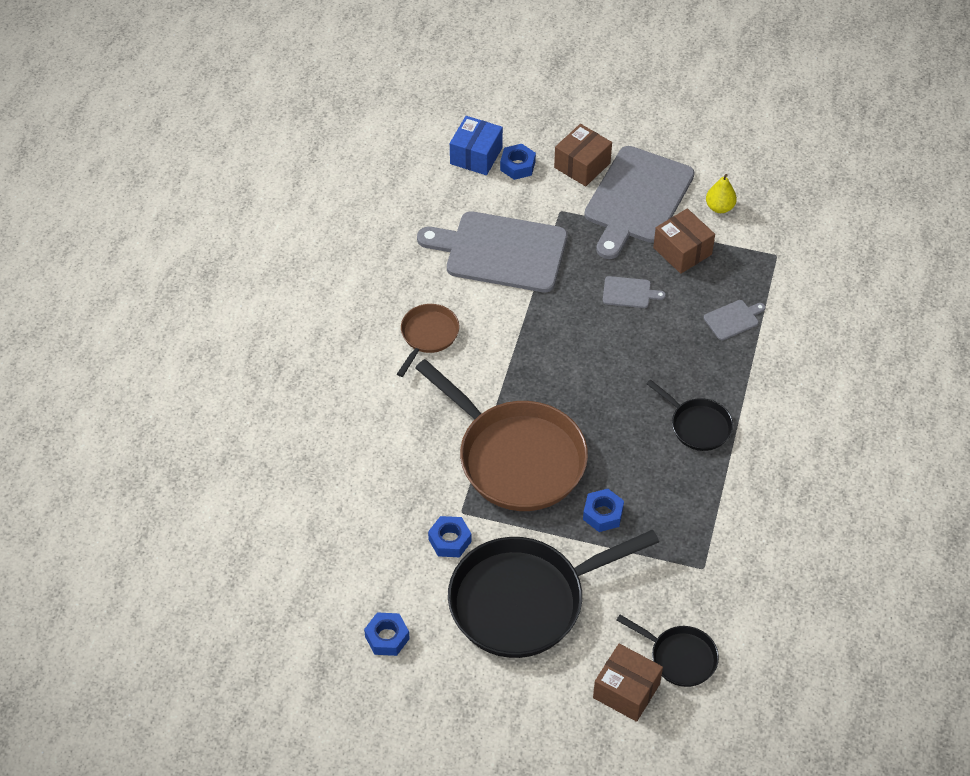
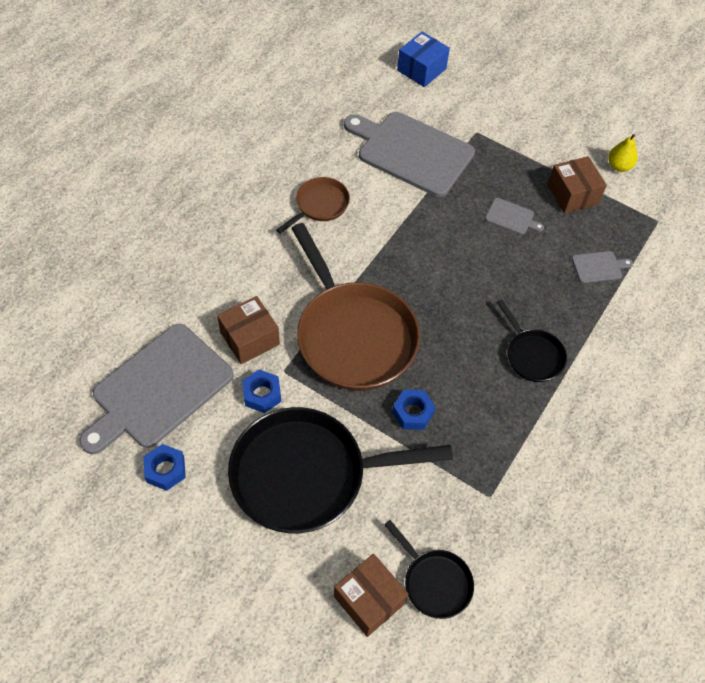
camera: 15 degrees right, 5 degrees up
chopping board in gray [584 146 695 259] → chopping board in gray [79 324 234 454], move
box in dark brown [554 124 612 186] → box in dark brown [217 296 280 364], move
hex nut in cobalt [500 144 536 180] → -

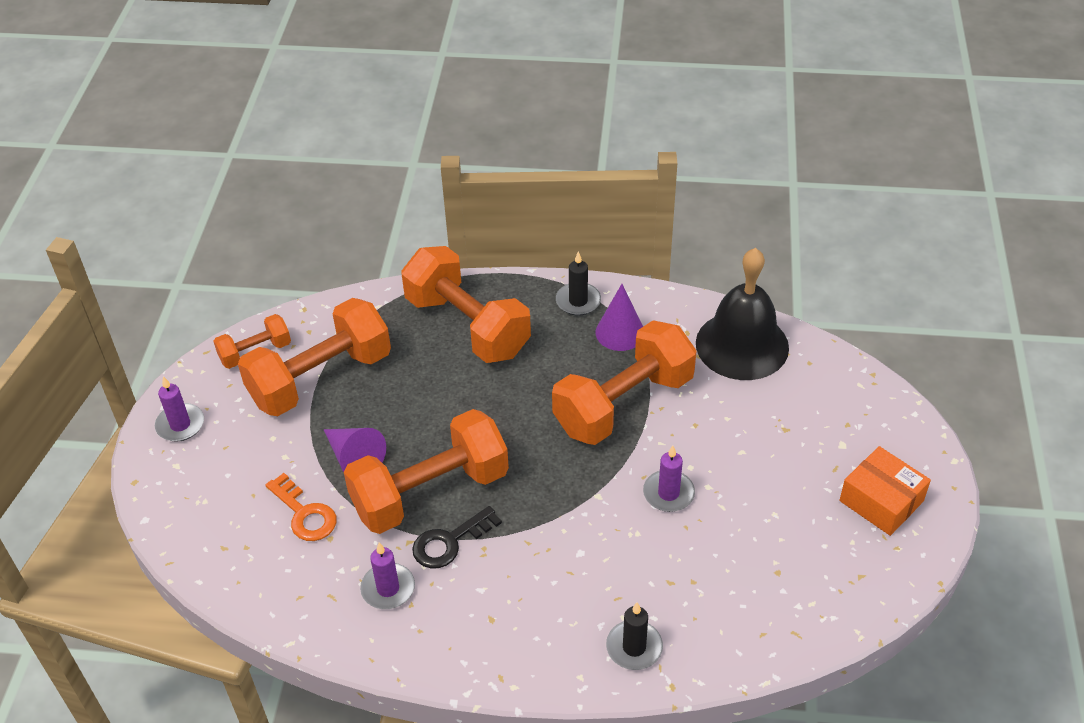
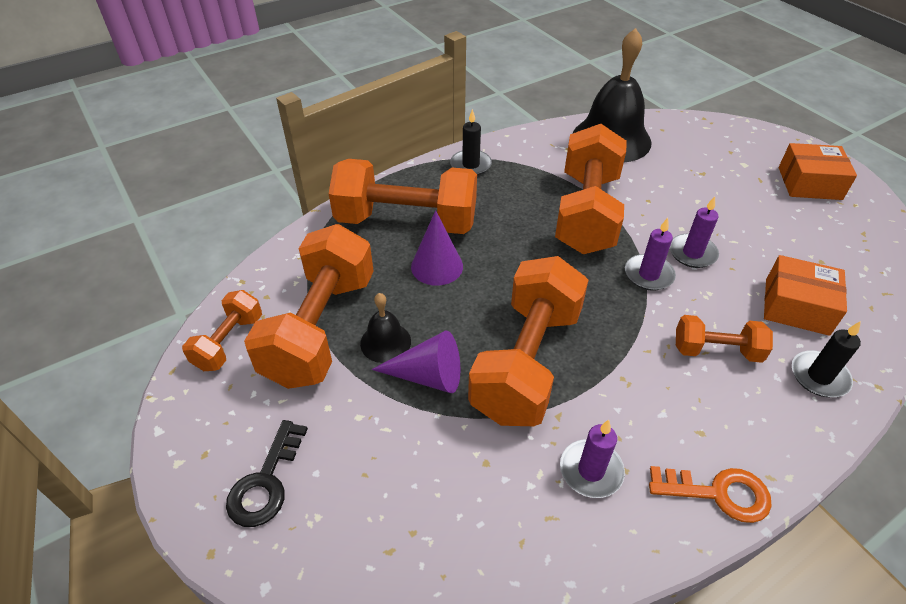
camera: 40 degrees left, 0 degrees up
latchkey in ebony [412 506 502 568] → latchkey in ebony [226 420 308 527], move
- → school bell in ebony [360 293 411 363]
cone shape in violet [596 284 643 351] → cone shape in violet [411 210 463 286], move
pillar candle in violet [155 376 204 442] → pillar candle in violet [625 218 676 291], move
latchkey in orange [265 473 337 541] → latchkey in orange [649 466 772 523], move
- → dumbbell in orange [676 315 773 363]
- → box in orange [764 255 847 336]

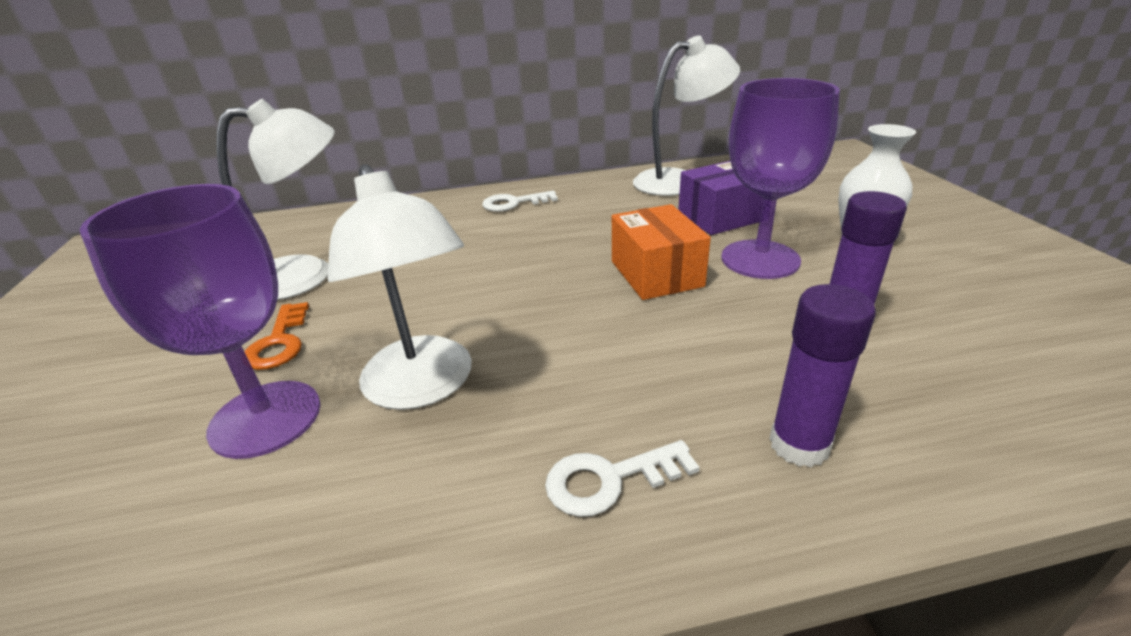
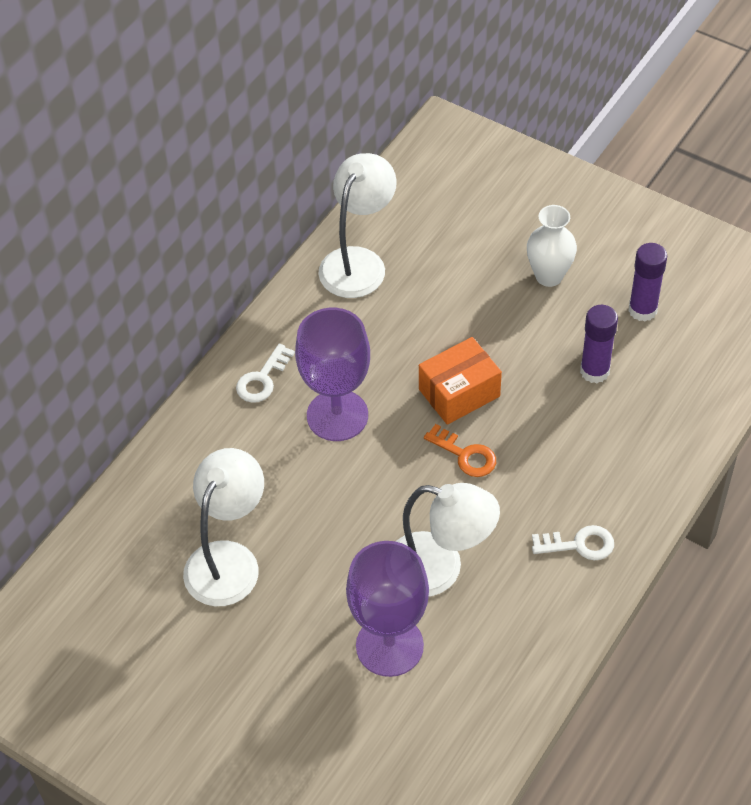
camera: 45 degrees left, 20 degrees up
goblet in violet [721 78 840 279] → goblet in violet [295 308 370 441], move
box in orange [612 204 711 300] → box in orange [419 337 502 425], 60 degrees counterclockwise
latchkey in orange [244 302 309 370] → latchkey in orange [424 424 496 477], move
latchkey in white [545 440 700 517] → latchkey in white [532 525 614 560], 120 degrees counterclockwise
glue in violet [769 284 876 467] → glue in violet [628 243 667 322], move
box in violet [678 161 764 235] → -

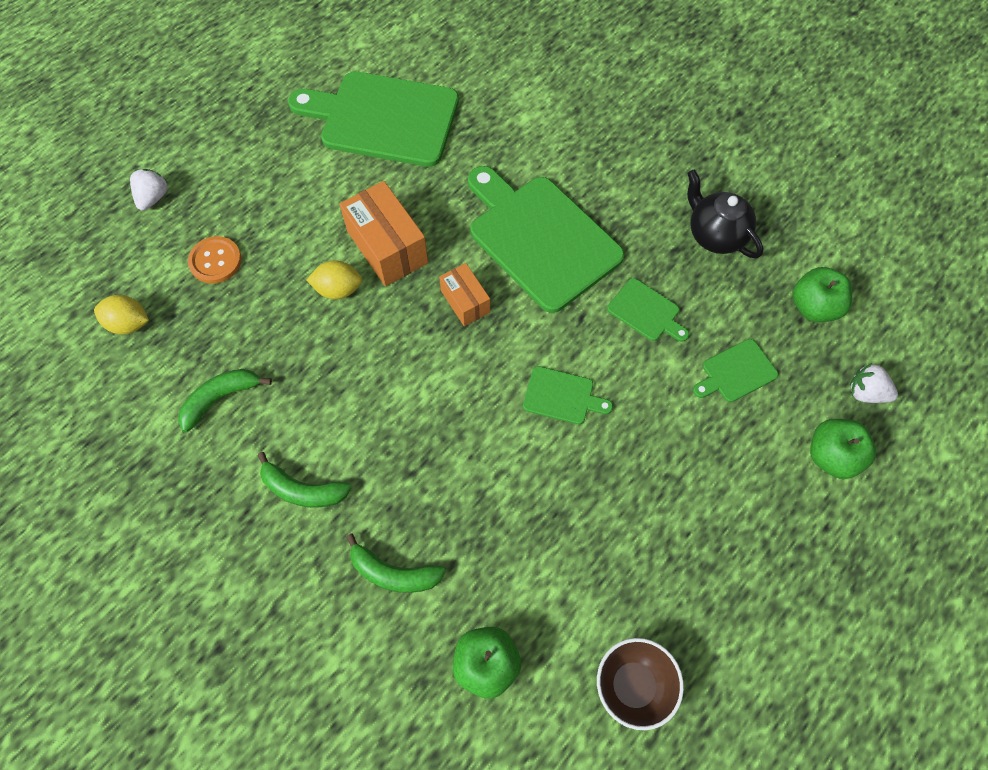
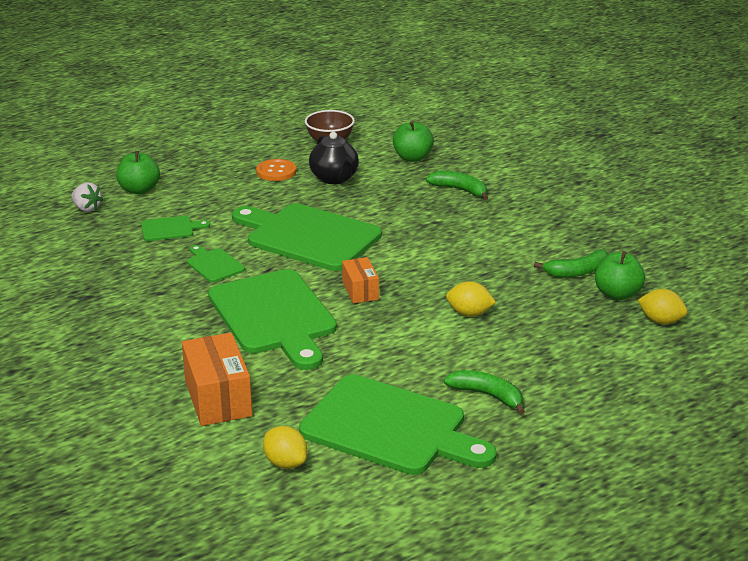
camera: 165 degrees left, 35 degrees down
box in orange [339 181 428 286] → box in orange [182 333 252 426], move
chopping board in leaf-green [523 366 613 425] → chopping board in leaf-green [232 203 382 271], x2.25
shirt button in orange [188 236 242 284] → shirt button in orange [256 159 296 181], move
- → toy lemon in yellow [263 426 308 469]
tea pot in ebony [687 170 763 258] → tea pot in ebony [309 132 359 184], move
toy banana in leaf-green [257 452 352 508] → toy banana in leaf-green [444 370 525 415], move
apple in leaf-green [793 267 852 322] → apple in leaf-green [595 251 645 300], move
berry in white [130 169 168 211] → -

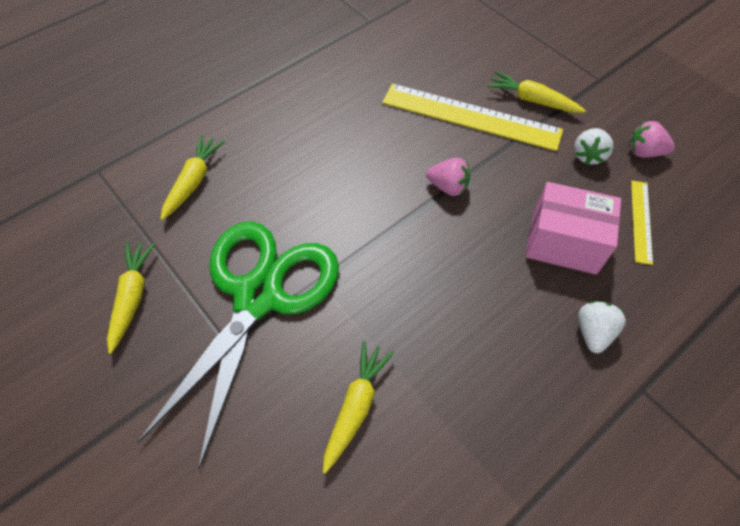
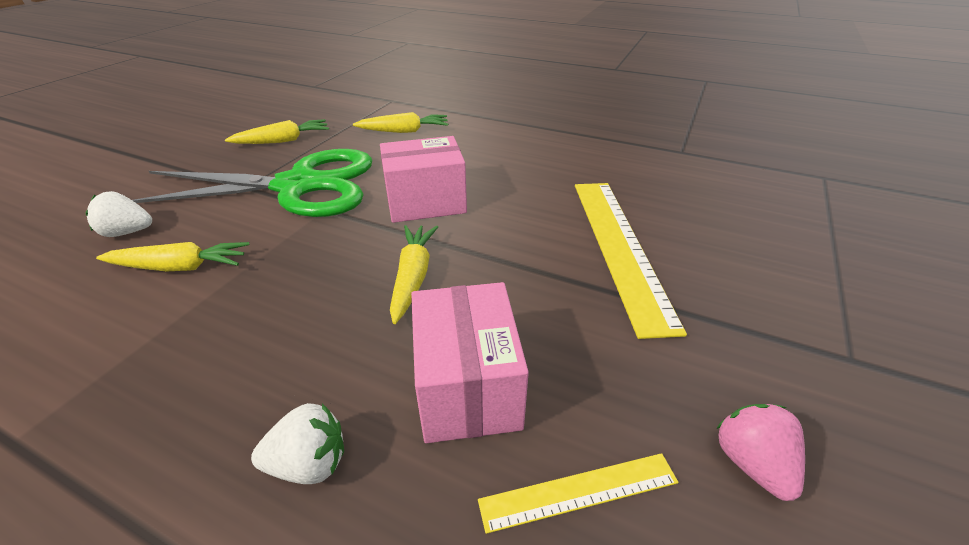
camera: 65 degrees right, 20 degrees down
berry in white [574 128 614 165] → berry in white [86 191 152 237], move
- → box in pink [380 136 467 223]
root vegetable in yellow [487 71 586 113] → root vegetable in yellow [390 225 438 324], move
berry in pink [426 158 470 196] → -

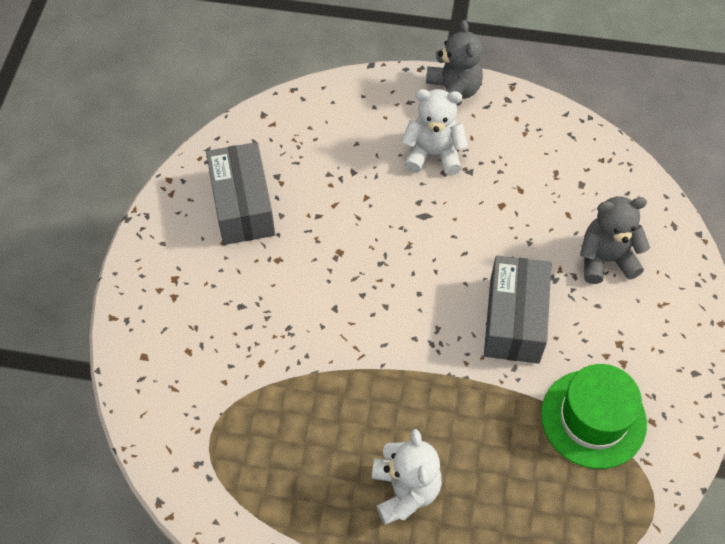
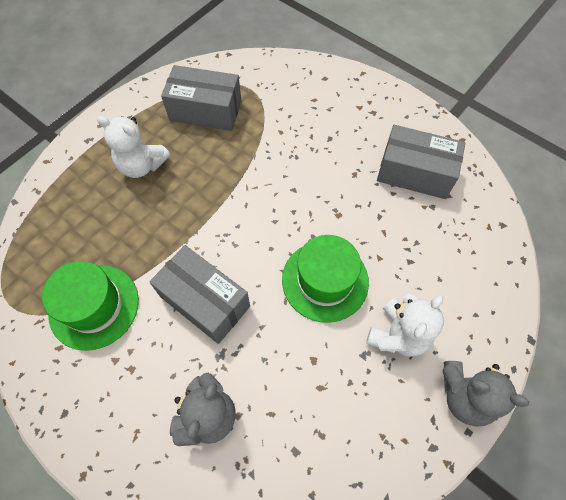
camera: 120 degrees right, 5 degrees up
- → box in gray [161 65 241 131]
- → hat in leaf-green [282 235 369 323]

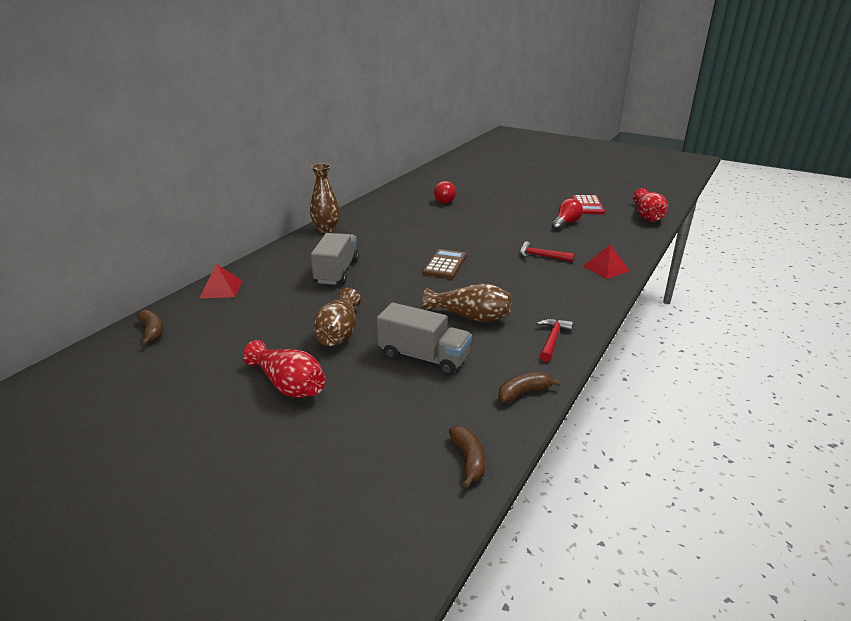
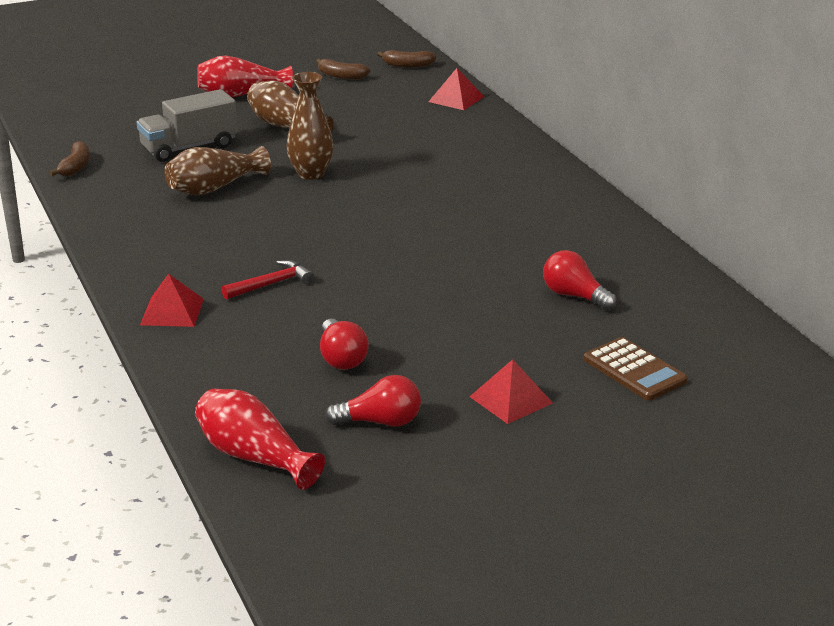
camera: 125 degrees right, 0 degrees up
flower vase in dark brown [310 164 340 233] → flower vase in dark brown [287 72 334 180], move
toy banana in dark brown [448 426 486 488] → toy banana in dark brown [316 59 370 80], move
pocket calculator in scarlet [572 195 605 214] → lightbulb in scarlet [325 375 421 427]
- → solid pyramid in scarlet [469 359 553 424]
pocket calculator in dark brown [423 249 467 279] → pocket calculator in dark brown [584 337 688 401], move
lorry in gray [311 233 359 285] → -
carpenter's hammer in scarlet [537 319 573 362] → -

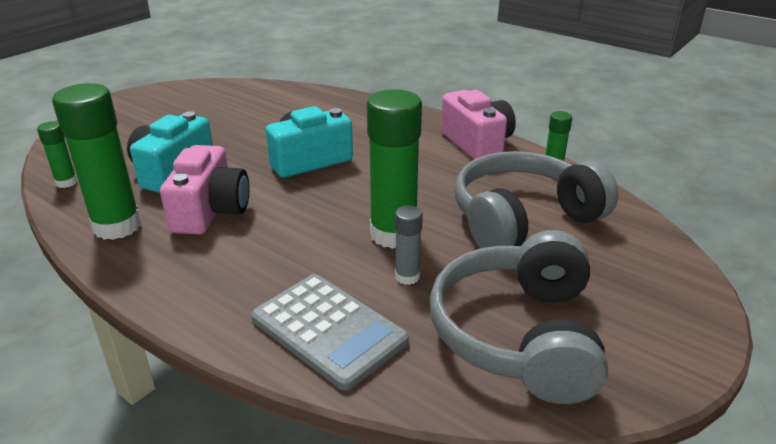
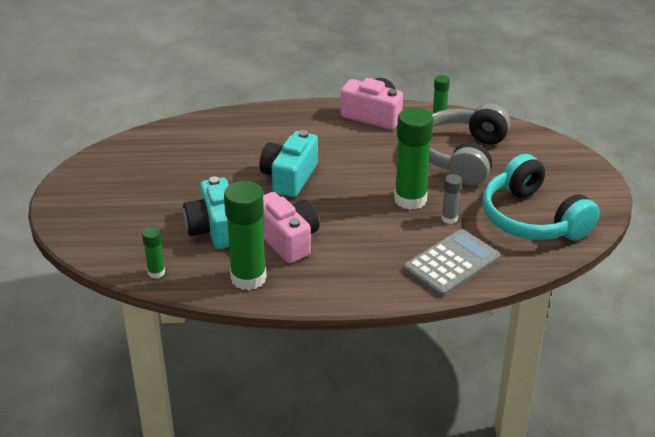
camera: 40 degrees left, 5 degrees up
pocket calculator in gray [251 274 409 391] → pocket calculator in gray [403 229 500 297], 45 degrees counterclockwise
over-ear headphones in gray [430 230 608 404] → over-ear headphones in teal [483 154 600 240]

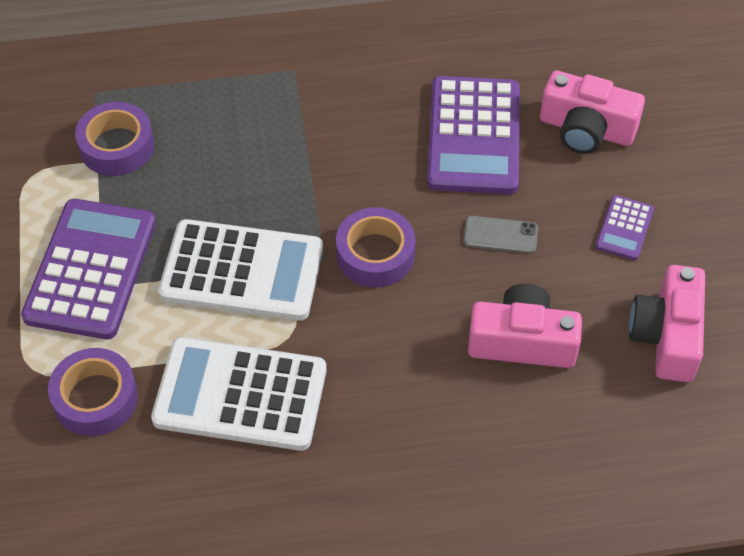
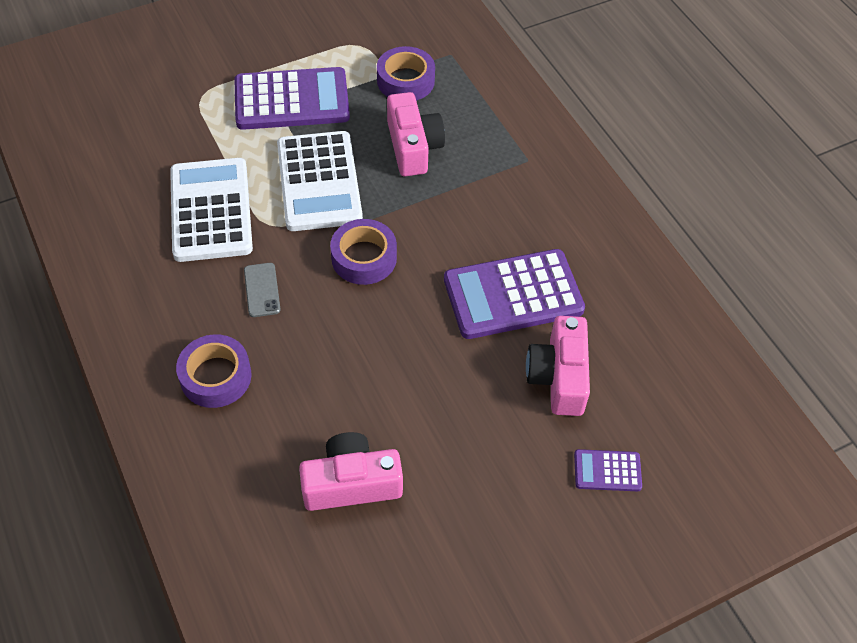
camera: 70 degrees right, 0 degrees up
tape in violet [48 348 138 436] → tape in violet [176 334 252 408], move
mobile phone in gray [464 216 538 254] → mobile phone in gray [244 263 281 317], move
camera in pink [468 284 582 368] → camera in pink [387 92 445 176], move
pocket calculator in violet [596 195 654 260] → pocket calculator in violet [574 449 642 491], move

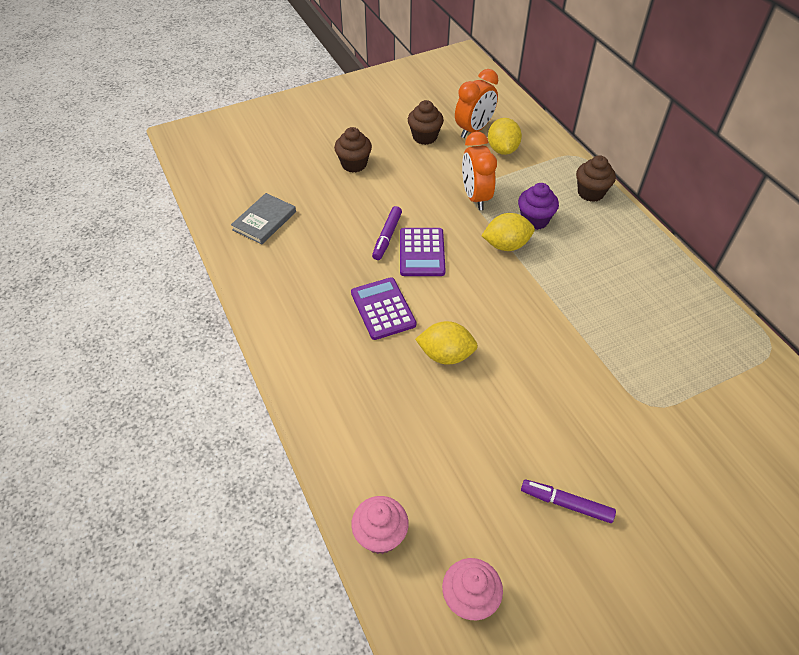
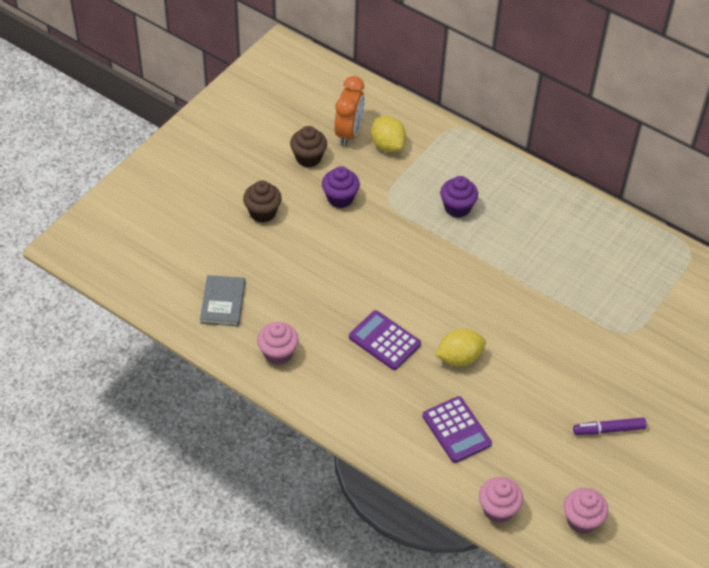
camera: 30 degrees left, 0 degrees up
- → cupcake in pink [257 322 299 365]
- → cupcake in violet [322 166 360 208]
pocket calculator in violet [400 228 446 276] → pocket calculator in violet [422 396 492 463], move
marker in violet [372 206 402 260] → -
bedside clock in orange [462 132 497 210] → -
toy lemon in yellow [481 213 535 251] → -
cupcake in dark brown [576 155 616 202] → -

